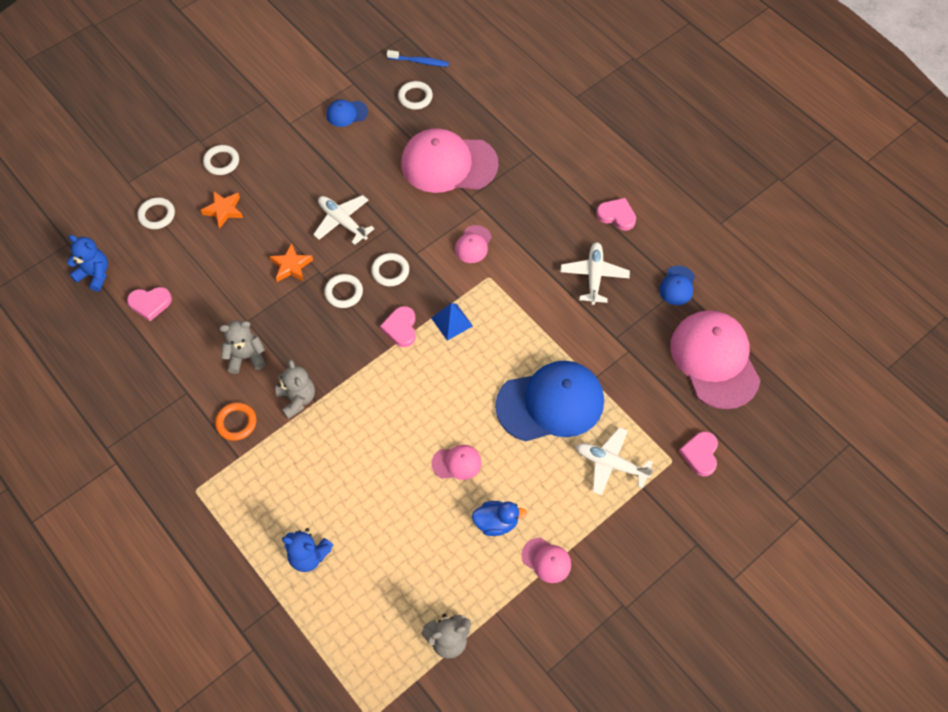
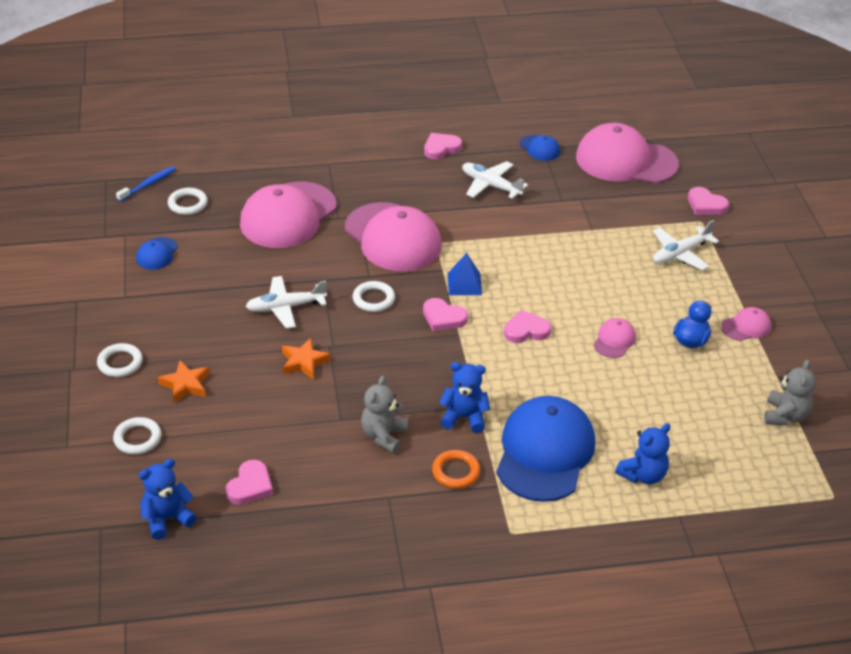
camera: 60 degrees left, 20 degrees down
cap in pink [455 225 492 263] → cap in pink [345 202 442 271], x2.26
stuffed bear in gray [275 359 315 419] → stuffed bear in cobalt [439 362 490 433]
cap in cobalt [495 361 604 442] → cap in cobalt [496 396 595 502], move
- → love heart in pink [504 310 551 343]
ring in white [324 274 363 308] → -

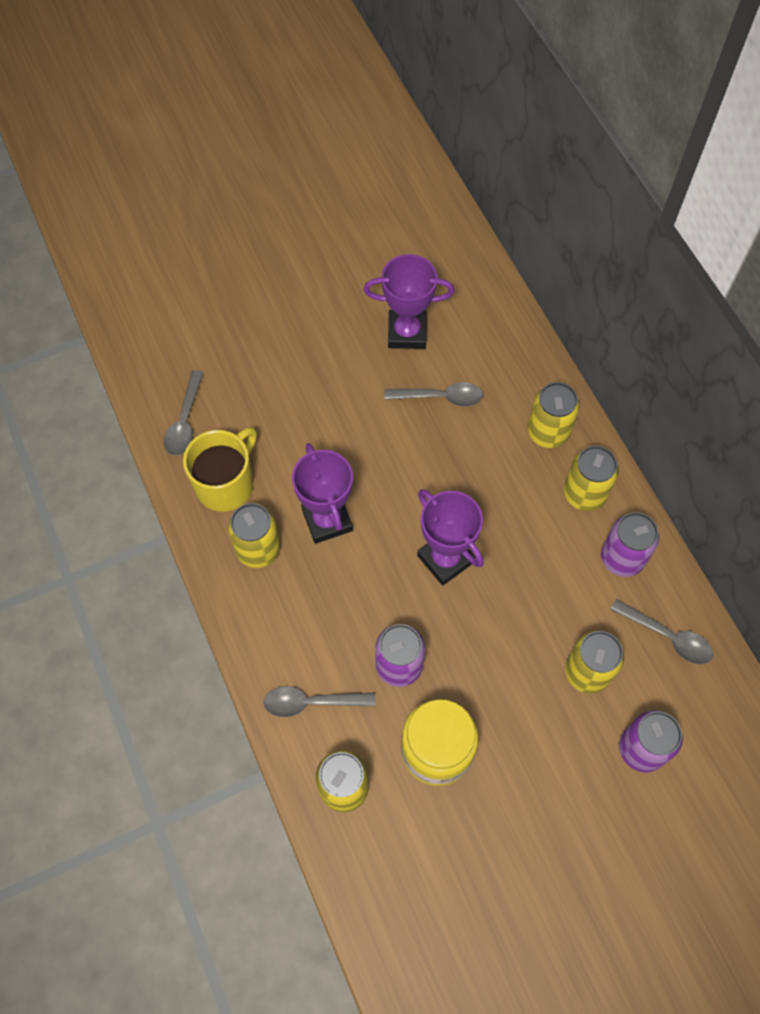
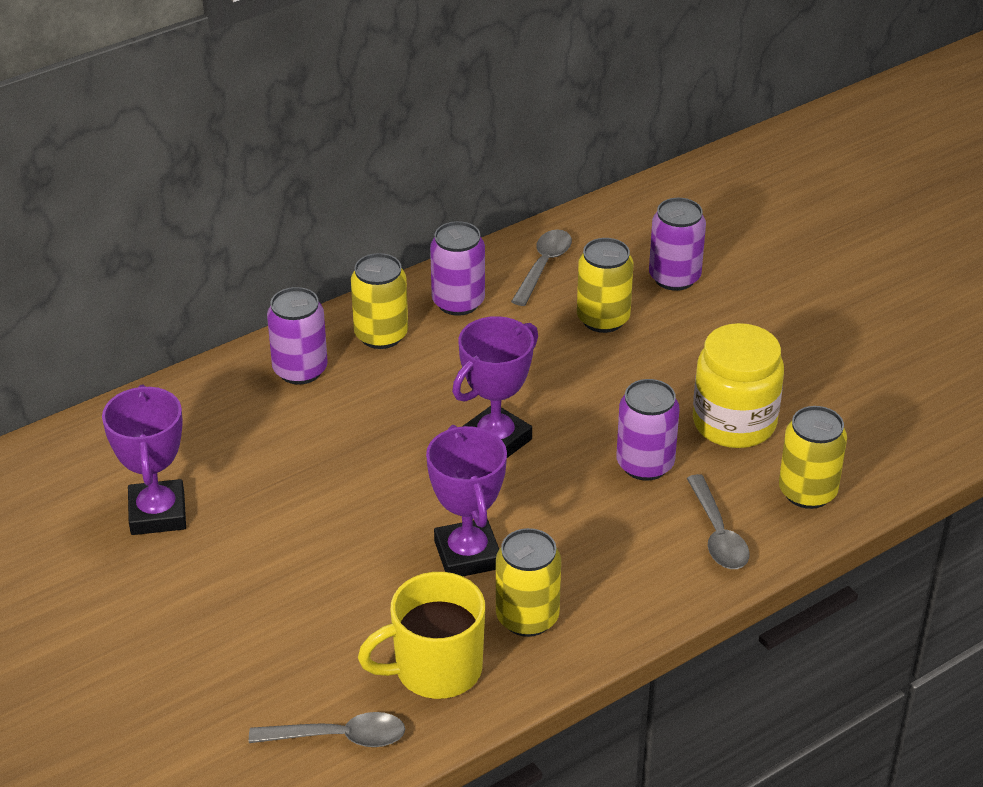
camera: 100 degrees left, 25 degrees down
soda can in yellow [528 382 579 448] → soda can in violet [267 287 328 385]
mug in yellow [183 427 257 512] → mug in yellow [358 572 485 699], 45 degrees counterclockwise
trophy in violet [292 443 353 544] → trophy in violet [426 425 507 576], 75 degrees counterclockwise
spoon in gray [384 382 483 407] → -

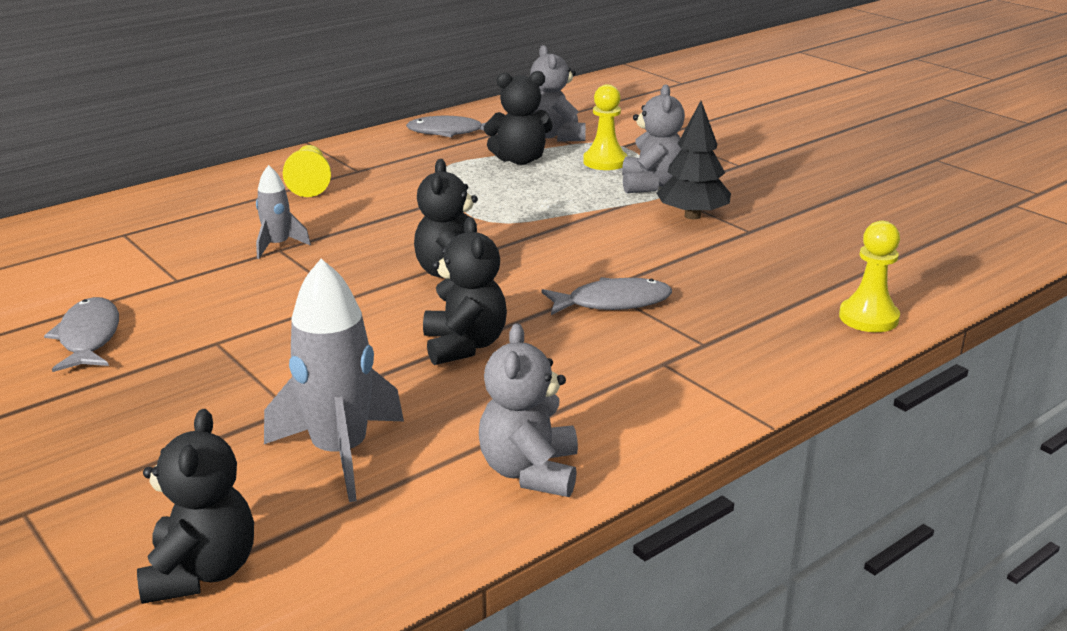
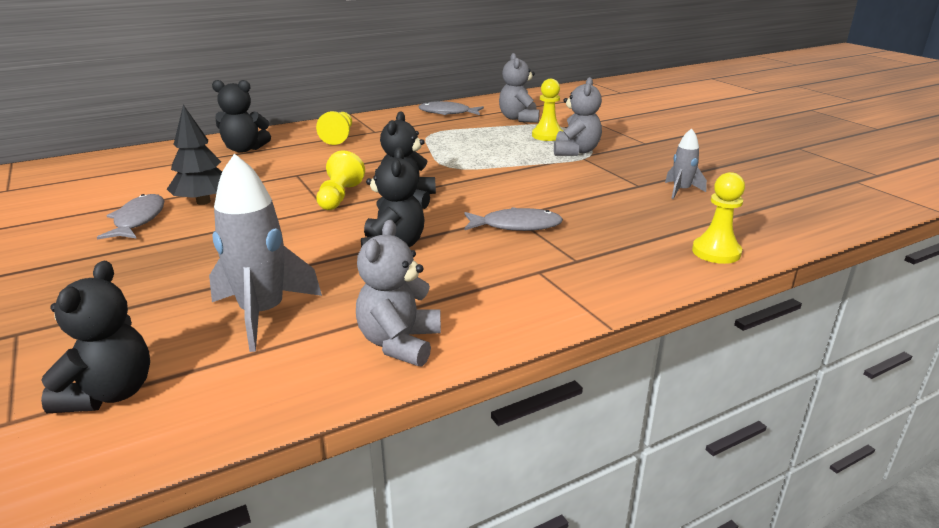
camera: 10 degrees right, 0 degrees up
fir tree in ebony [656 101 731 219] → fir tree in ebony [167 105 222 205], move
stuffed bear in ebony [484 71 553 165] → stuffed bear in ebony [212 80 271 153], move
- → chess pawn in yellow [316 151 365 210]
toy rocket in gray [256 165 311 259] → toy rocket in gray [665 128 707 199], move

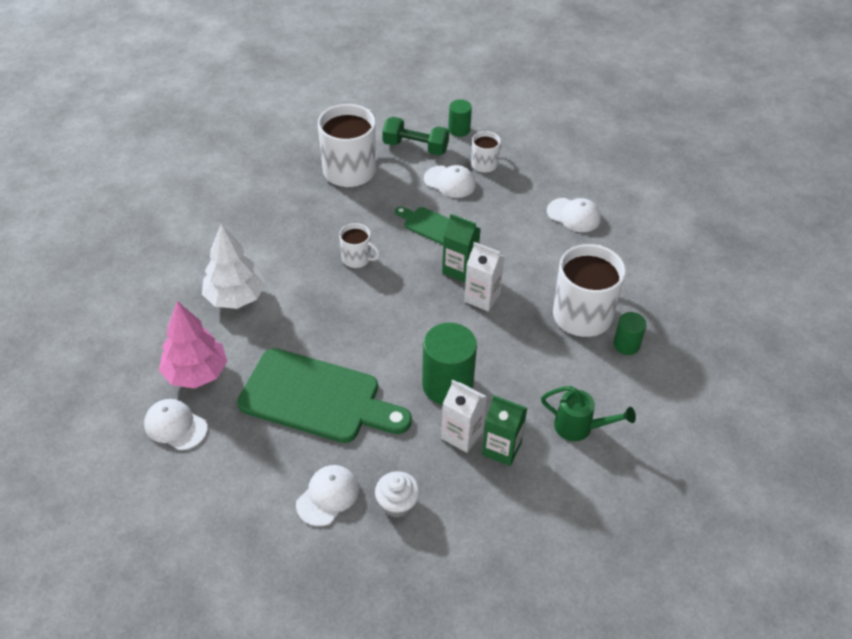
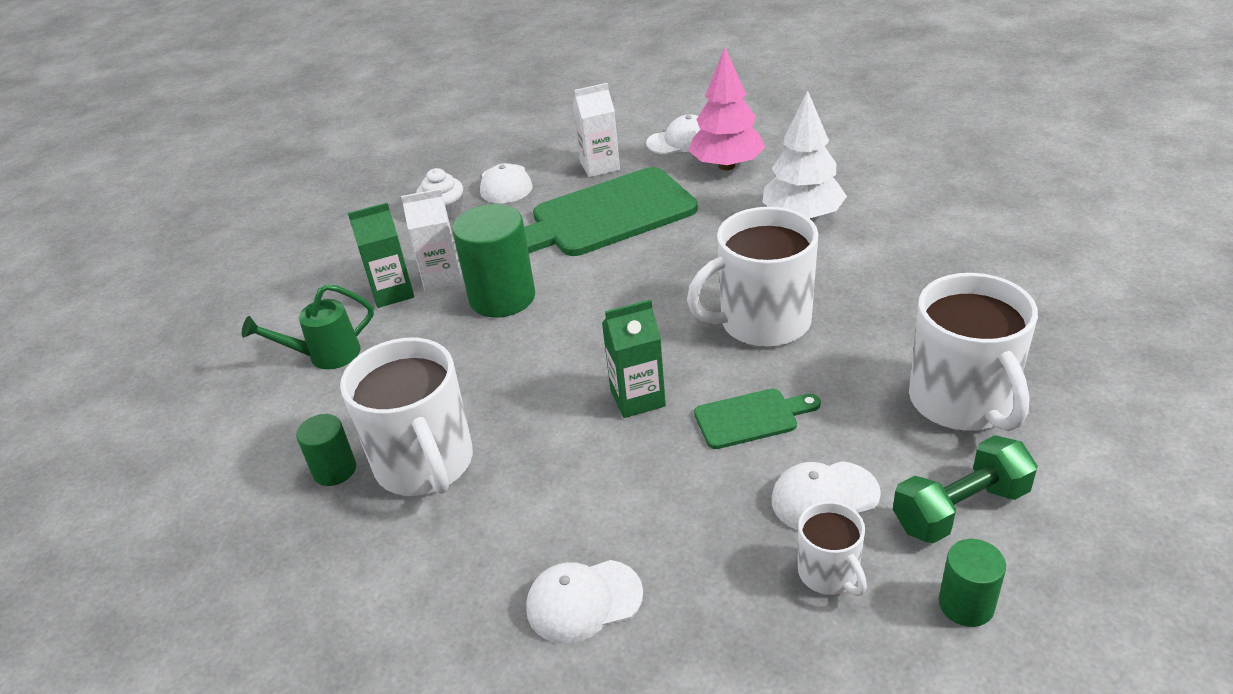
camera: 140 degrees right, 10 degrees down
milk carton in white [464 242 504 312] → milk carton in white [573 83 620 177], move
mug in white [339 223 380 268] → mug in white [687 207 818 347], x1.96

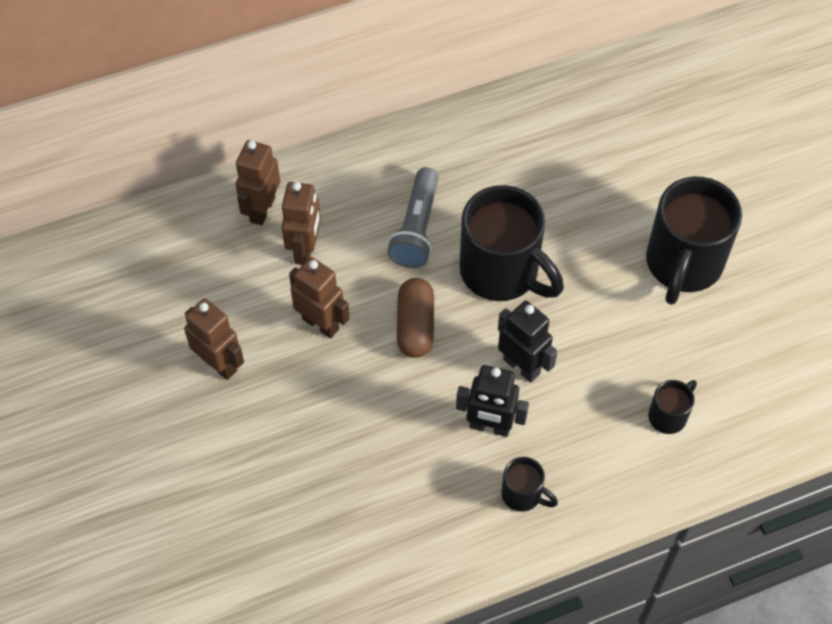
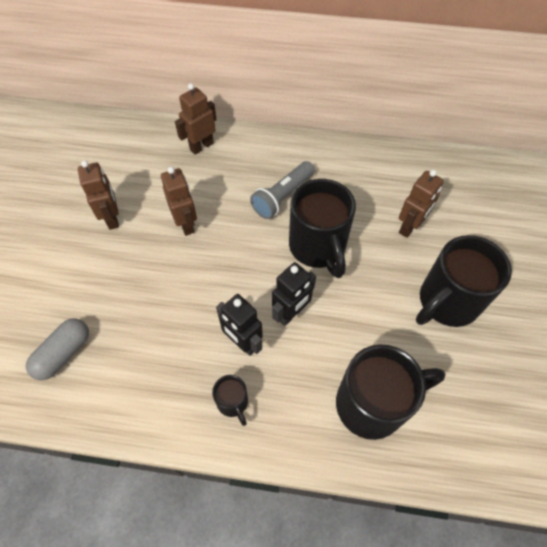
camera: 30 degrees right, 0 degrees up
- → pill in gray [26 318 89 380]
toy robot in ebony [498 301 557 383] → toy robot in ebony [272 262 316 326], 60 degrees clockwise
mug in ebony [648 380 697 434] → mug in ebony [336 345 445 440], x2.14
toy robot in dark brown [281 182 321 265] → toy robot in dark brown [399 170 444 238], move
pill in dark brown [397 278 434 358] → -

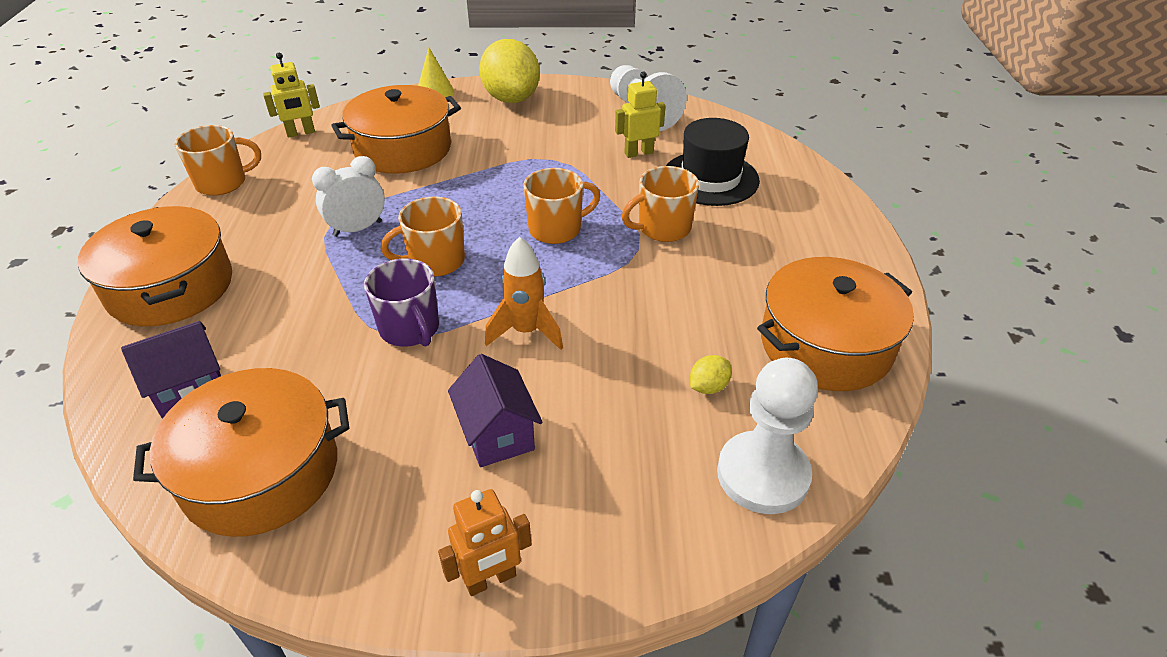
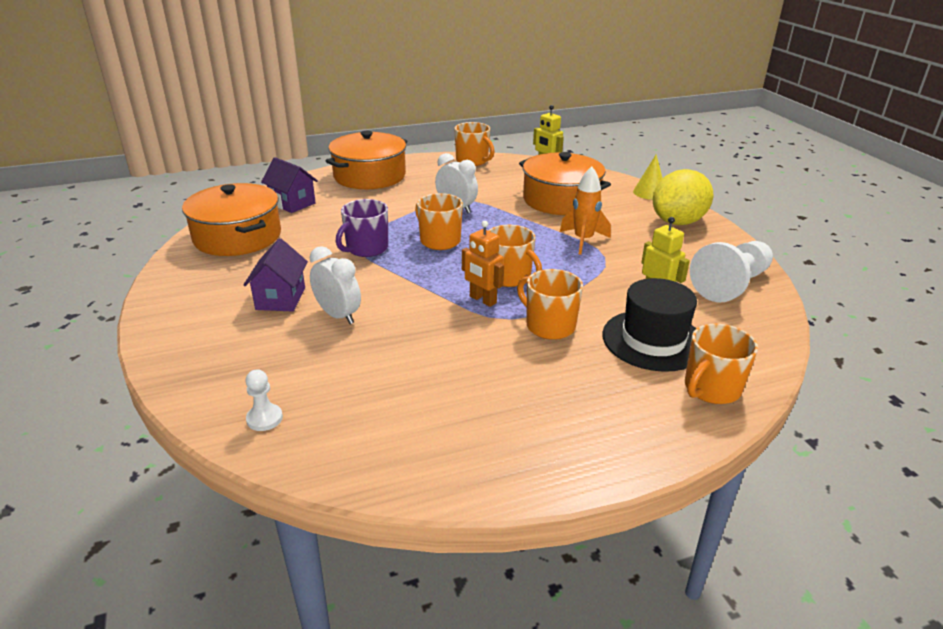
camera: 70 degrees right, 10 degrees down
house in violet [448 354 543 467] → house in violet [244 238 308 312], 45 degrees counterclockwise
chess pawn in white [717 358 818 514] → chess pawn in white [246 369 283 431], x0.47
- → bedside clock in white [310 246 361 324]
toy robot in orange [438 489 532 596] → toy robot in orange [462 221 504 307], move
toy rocket in orange [485 237 563 350] → toy rocket in orange [560 166 611 255], move
- → mug in orange [685 323 758 404]
toy lemon in yellow [690 355 732 394] → -
pot in orange [757 257 914 391] → -

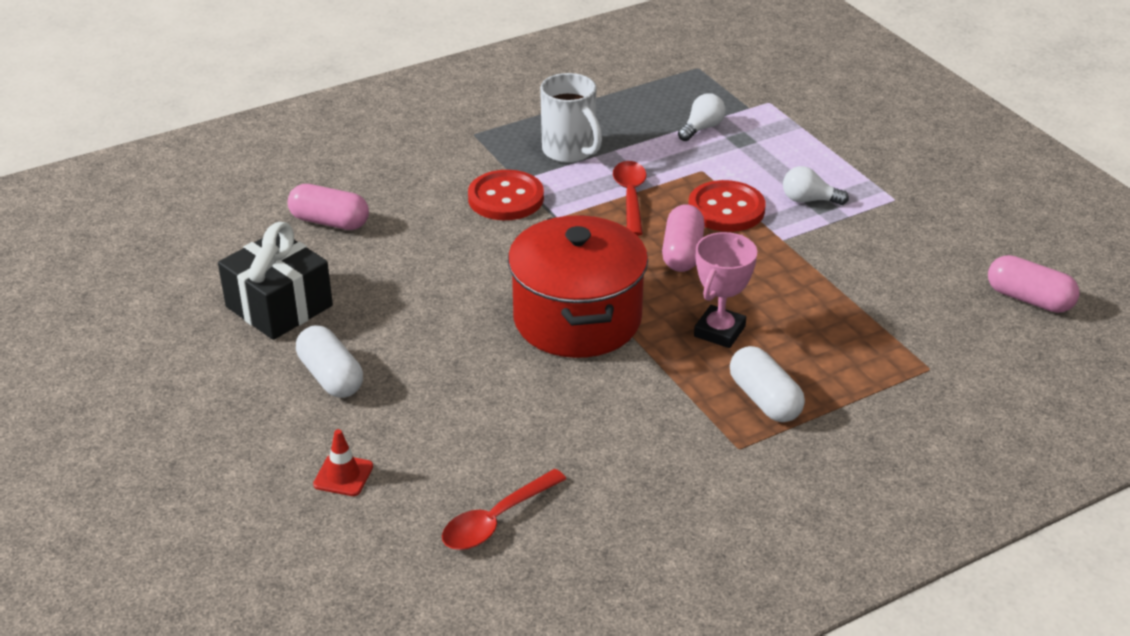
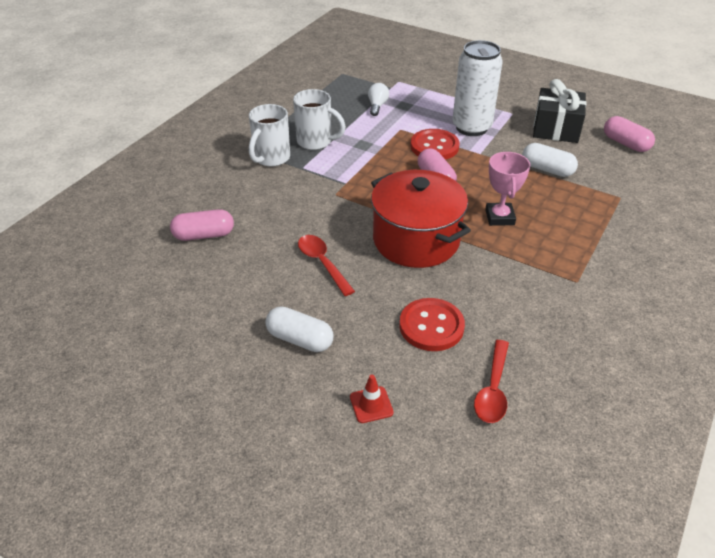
camera: 30 degrees left, 5 degrees up
- → mug in white [249 104 290 167]
spoon in scarlet [613 161 646 236] → spoon in scarlet [298 235 355 296], move
shirt button in scarlet [468 170 544 220] → shirt button in scarlet [399 298 465 351], move
lightbulb in white [783 166 849 205] → soda can in white [453 40 502 136]
pill in white [730 346 805 422] → pill in white [522 143 578 177], move
wrapped gift in ebony [218 222 333 340] → wrapped gift in ebony [533 79 586 143], move
pill in pink [988 255 1080 313] → pill in pink [604 116 655 152], 45 degrees clockwise

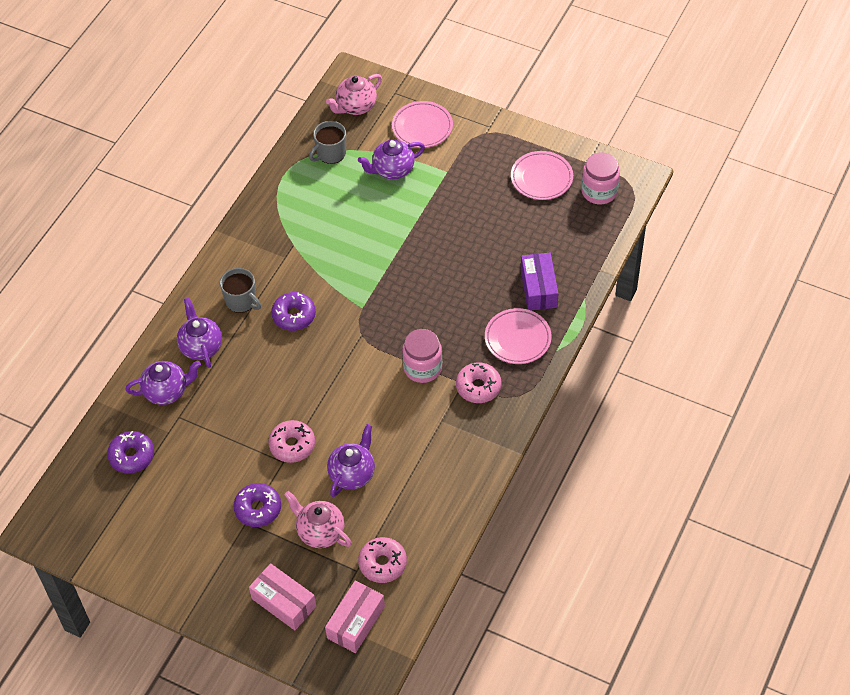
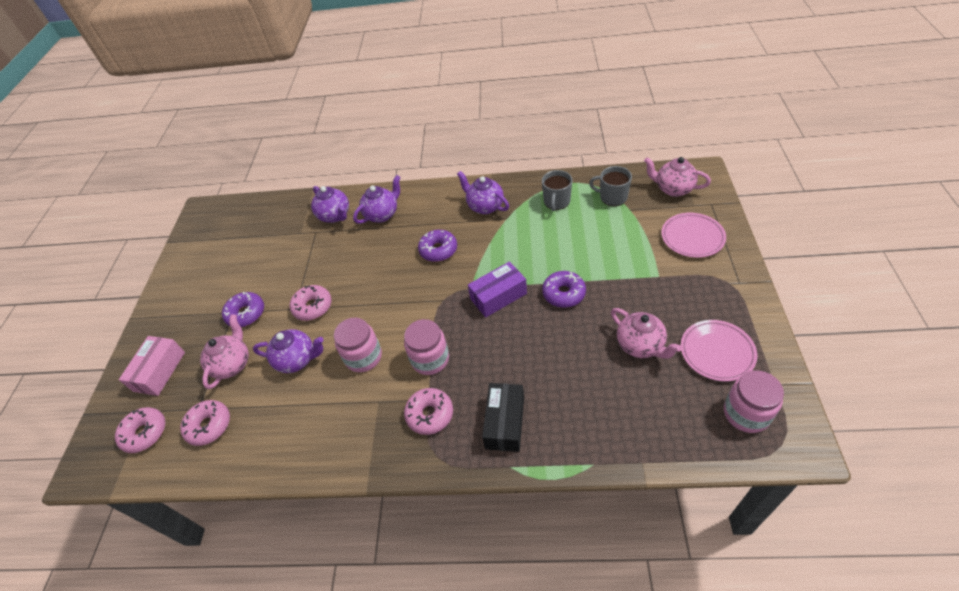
camera: 70 degrees right, 5 degrees down
box in pink [325 581 385 653] → doughnut in pink [115 407 165 453]
- → jar in pink [334 318 382 372]
tea pot in violet [358 139 425 179] → tea pot in violet [457 171 509 214], move
box in violet [521 253 559 310] → box in violet [468 262 527 317], move
flat dish in pink [485 308 551 364] → box in ebony [482 383 524 452]
mug in gray [220 268 261 313] → mug in gray [542 170 573 211], move
doughnut in violet [107 431 154 473] → doughnut in violet [542 271 586 308], move
- → tea pot in pink [611 308 682 359]

